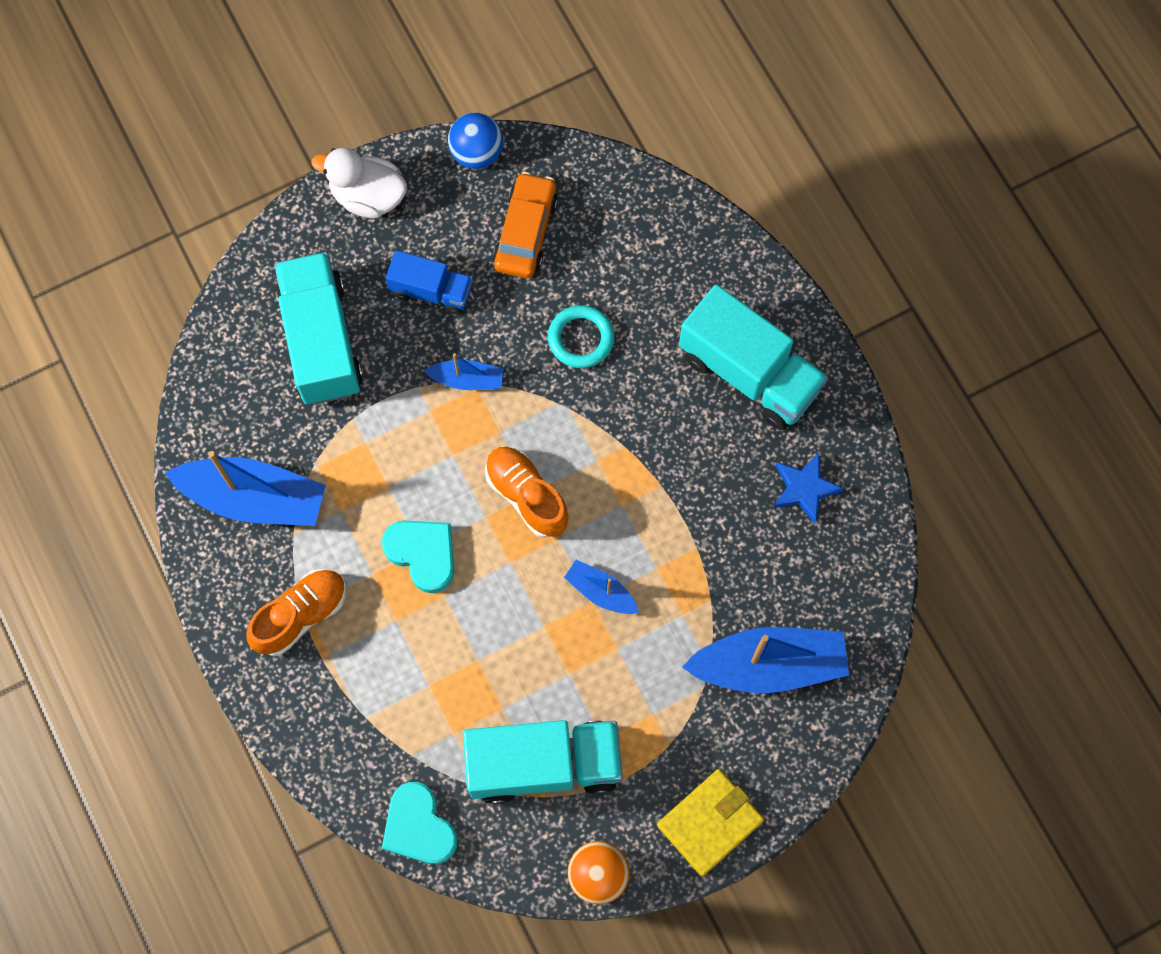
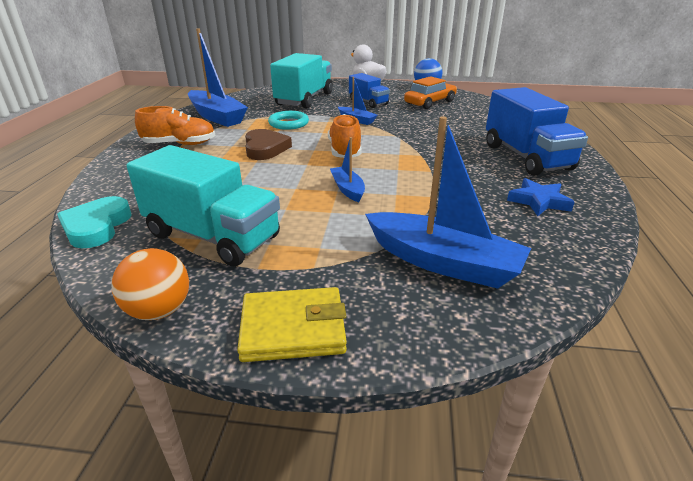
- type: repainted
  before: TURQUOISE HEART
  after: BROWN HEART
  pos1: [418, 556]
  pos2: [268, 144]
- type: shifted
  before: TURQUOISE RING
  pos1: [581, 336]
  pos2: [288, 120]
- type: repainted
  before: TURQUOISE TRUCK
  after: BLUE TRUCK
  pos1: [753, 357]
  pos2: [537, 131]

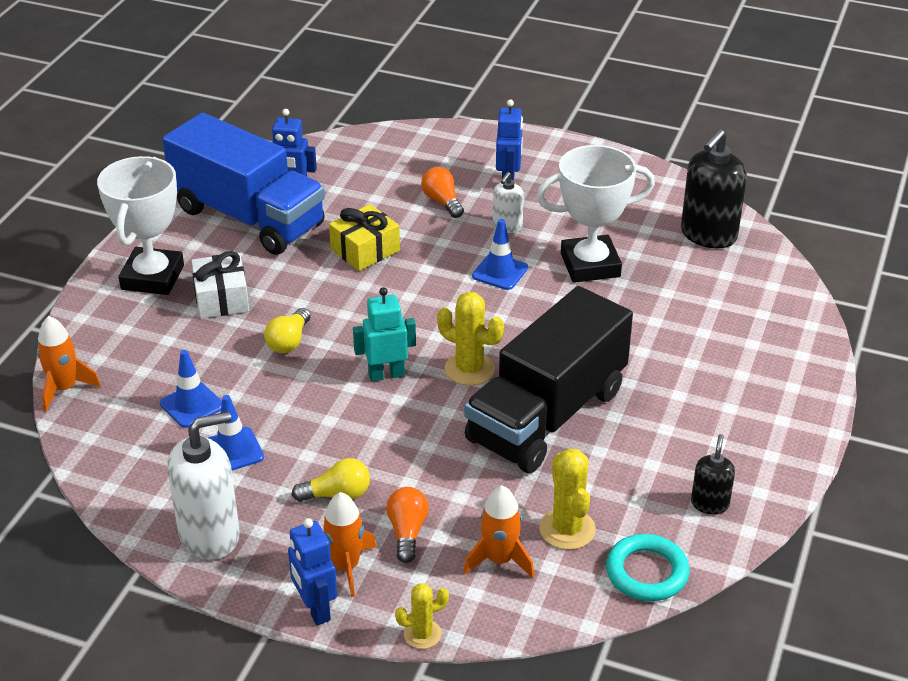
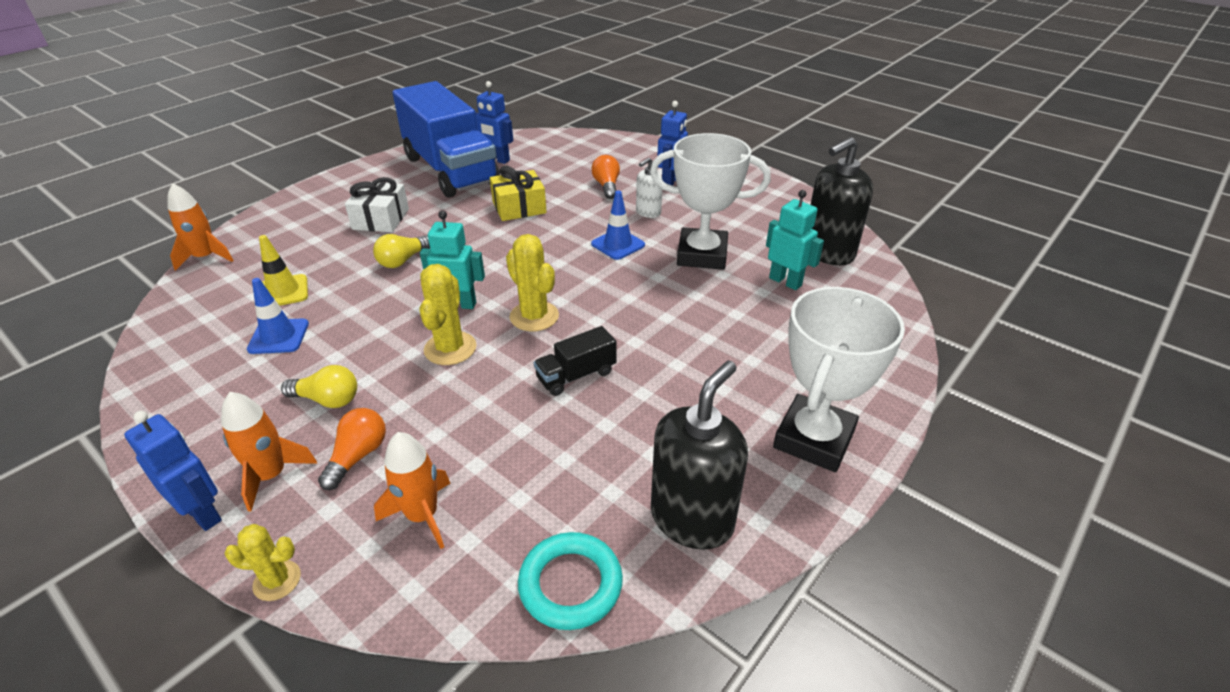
- type: rotated
  before: BLUE ROBOT
  pos1: [312, 571]
  pos2: [173, 471]
  turn: 135
- type: repainted
  before: BLUE TRAFFIC CONE
  after: YELLOW TRAFFIC CONE
  pos1: [191, 389]
  pos2: [283, 270]
- type: shifted
  before: YELLOW CACTUS
  pos1: [567, 499]
  pos2: [448, 314]
- type: scaled
  before: BLACK TRUCK
  pos1: [548, 379]
  pos2: [575, 361]
  scale: 0.4
- type: scaled
  before: BLACK SOAP DISPENSER
  pos1: [713, 474]
  pos2: [699, 455]
  scale: 1.89
- type: new
  after: TURQUOISE ROBOT
  pos2: [795, 240]
- type: shifted
  before: WHITE TROPHY
  pos1: [140, 225]
  pos2: [839, 379]
- type: gone
  before: WHITE SOAP DISPENSER
  pos1: [203, 485]

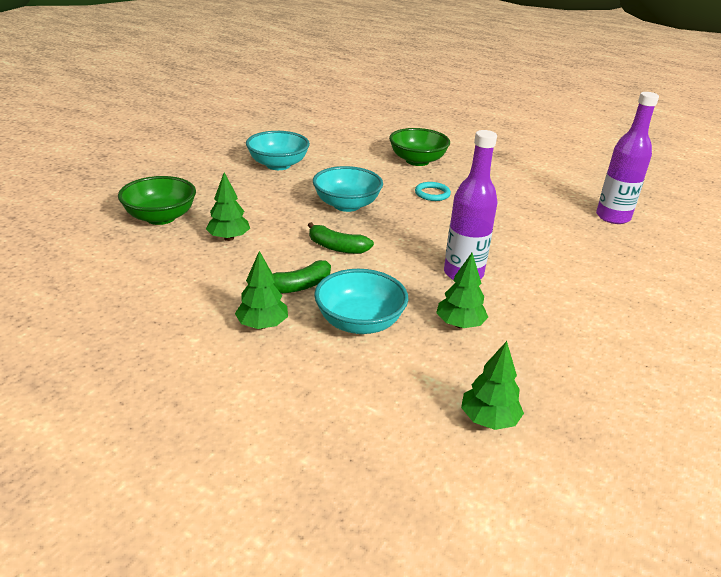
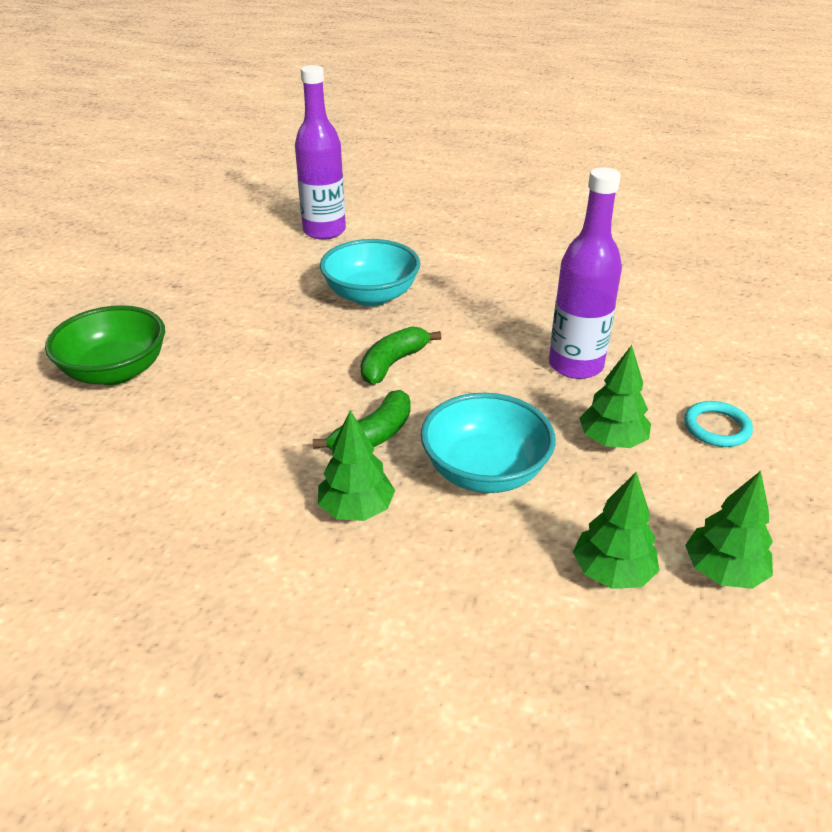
- type: shifted
  before: PURPLE BOTTLE
  pos1: [627, 158]
  pos2: [320, 152]
- type: rotated
  before: GREEN BANANA
  pos1: [341, 238]
  pos2: [400, 355]
  turn: 120
- type: shifted
  before: GREEN TREE
  pos1: [228, 206]
  pos2: [616, 530]
- type: shifted
  before: TURQUOISE RING
  pos1: [433, 191]
  pos2: [718, 424]
- type: gone
  before: TURQUOISE BOWL
  pos1: [278, 150]
- type: gone
  before: GREEN BOWL
  pos1: [419, 147]

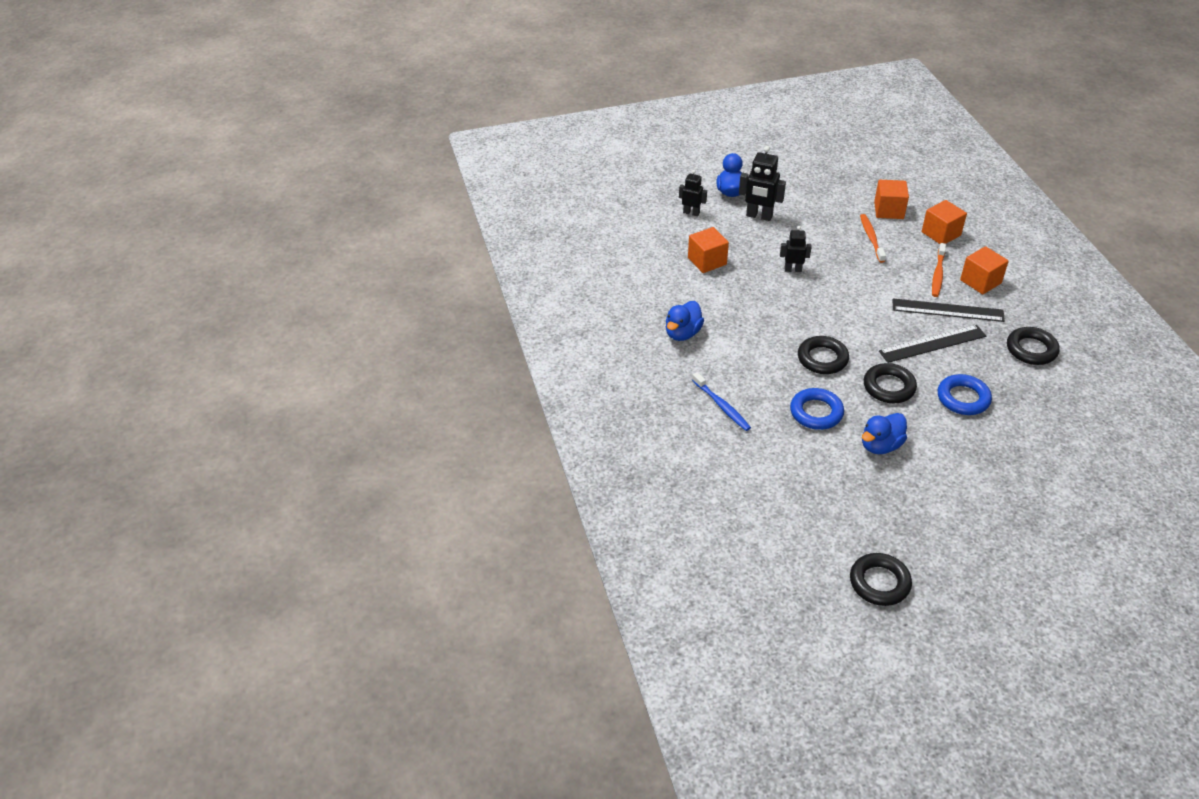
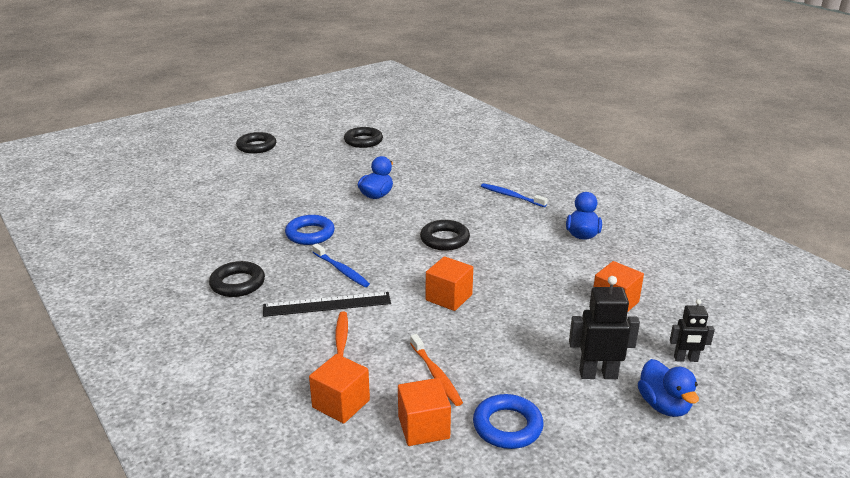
- type: shifted
  before: BLACK RING
  pos1: [890, 383]
  pos2: [256, 143]
- type: swapped
  before: BLACK RULER
  after: BLUE TOOTHBRUSH
  pos1: [932, 344]
  pos2: [341, 265]
- type: shifted
  before: ORANGE CUBE
  pos1: [984, 270]
  pos2: [449, 283]
- type: shifted
  before: BLUE RING
  pos1: [817, 409]
  pos2: [508, 421]
- type: gone
  before: BLACK ROBOT
  pos1: [796, 249]

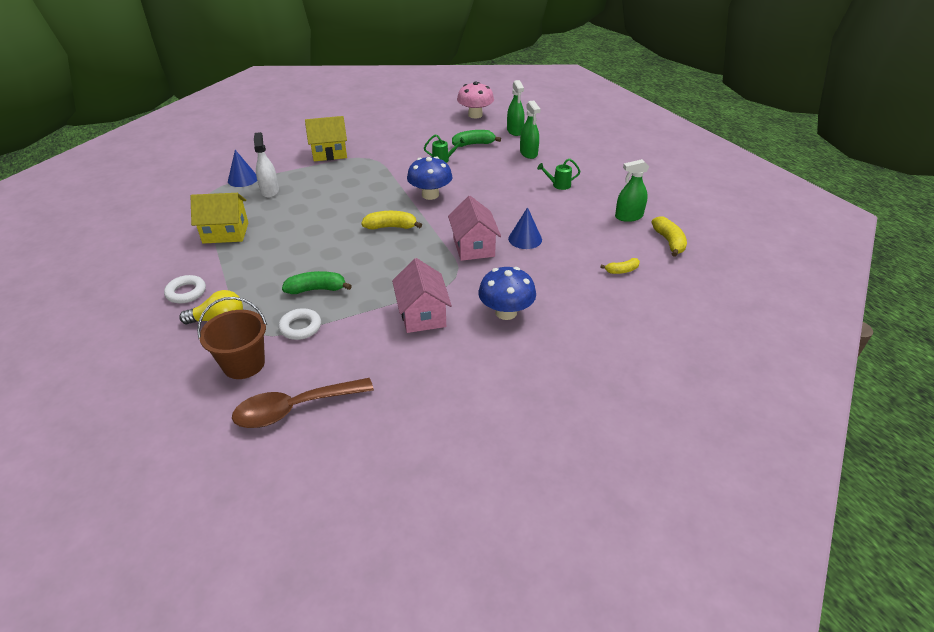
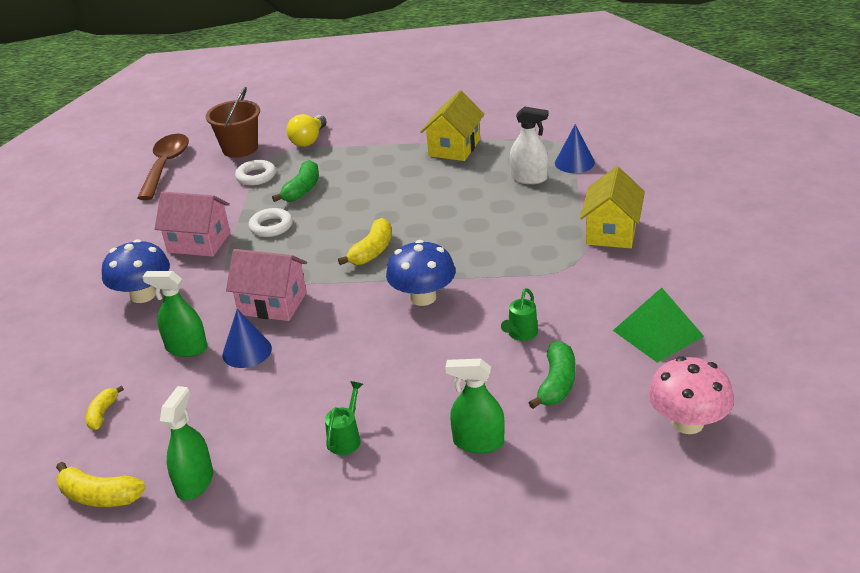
- type: shifted
  before: GREEN SPRAY BOTTLE
  pos1: [515, 108]
  pos2: [174, 314]
- type: shifted
  before: WHITE RING
  pos1: [185, 289]
  pos2: [270, 222]
- type: new
  after: GREEN PYRAMID
  pos2: [658, 325]

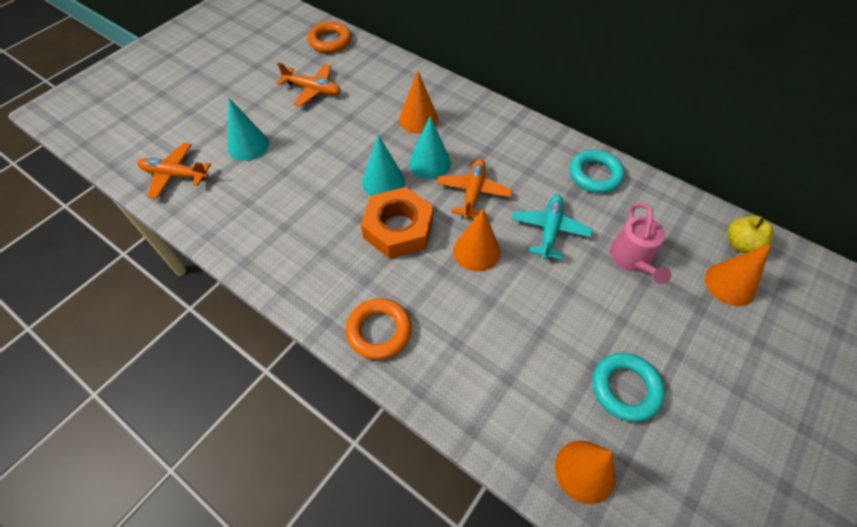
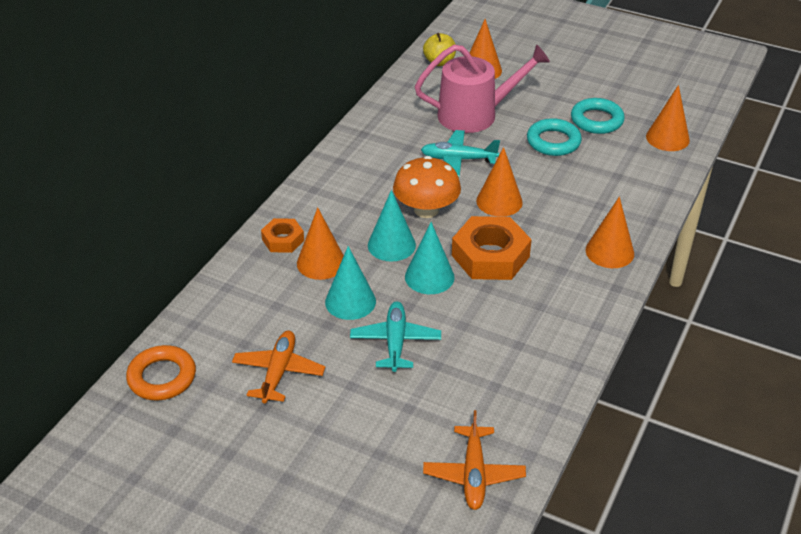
- type: new
  after: ORANGE NUT
  pos2: [282, 235]
- type: shifted
  before: TURQUOISE CONE
  pos1: [248, 129]
  pos2: [350, 283]
- type: new
  after: TURQUOISE PLANE
  pos2: [395, 336]
- type: swapped
  before: ORANGE PLANE
  after: ORANGE MUSHROOM
  pos1: [475, 189]
  pos2: [427, 187]
- type: scaled
  before: PINK WATERING CAN
  pos1: [640, 243]
  pos2: [482, 89]
  scale: 1.56
- type: shifted
  before: TURQUOISE RING
  pos1: [597, 171]
  pos2: [554, 137]
- type: swapped
  before: ORANGE RING
  after: ORANGE CONE
  pos1: [379, 329]
  pos2: [610, 232]

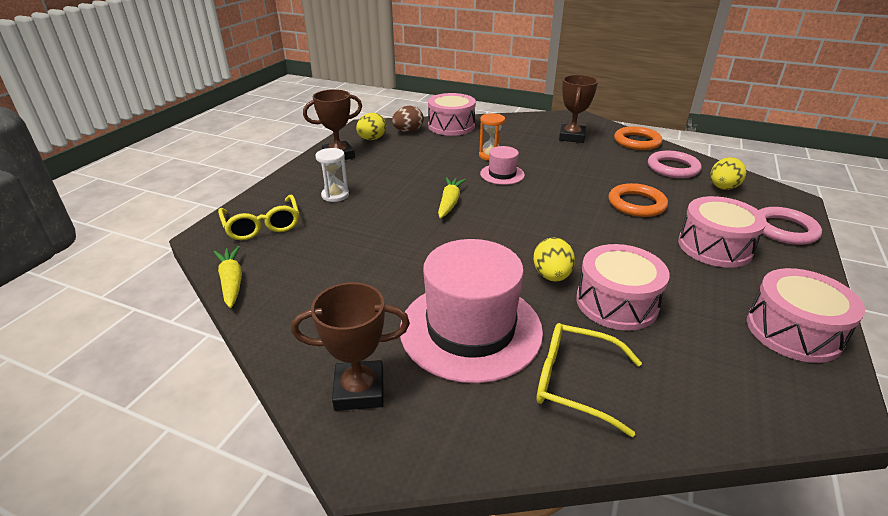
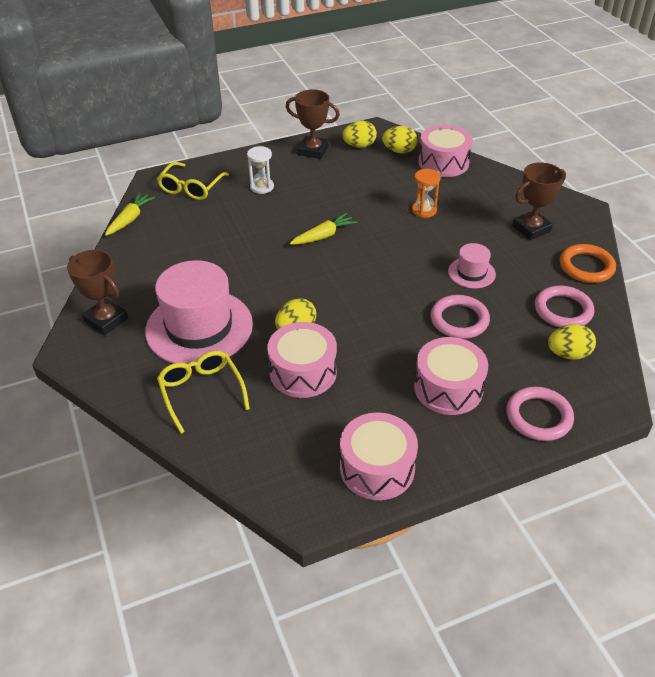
- type: repainted
  before: BROWN EGG
  after: YELLOW EGG
  pos1: [408, 119]
  pos2: [400, 140]
- type: repainted
  before: ORANGE RING
  after: PINK RING
  pos1: [638, 200]
  pos2: [460, 317]
- type: shifted
  before: PINK HAT
  pos1: [502, 165]
  pos2: [472, 266]

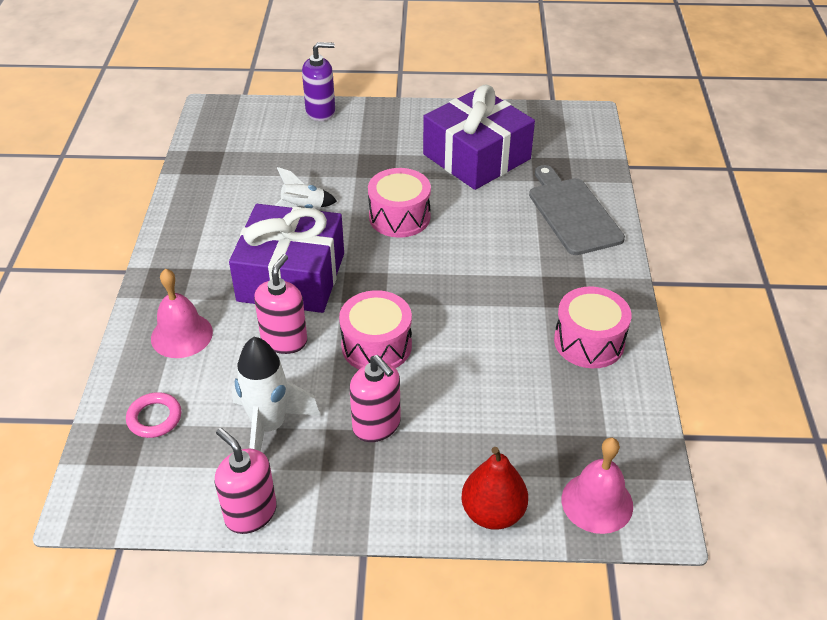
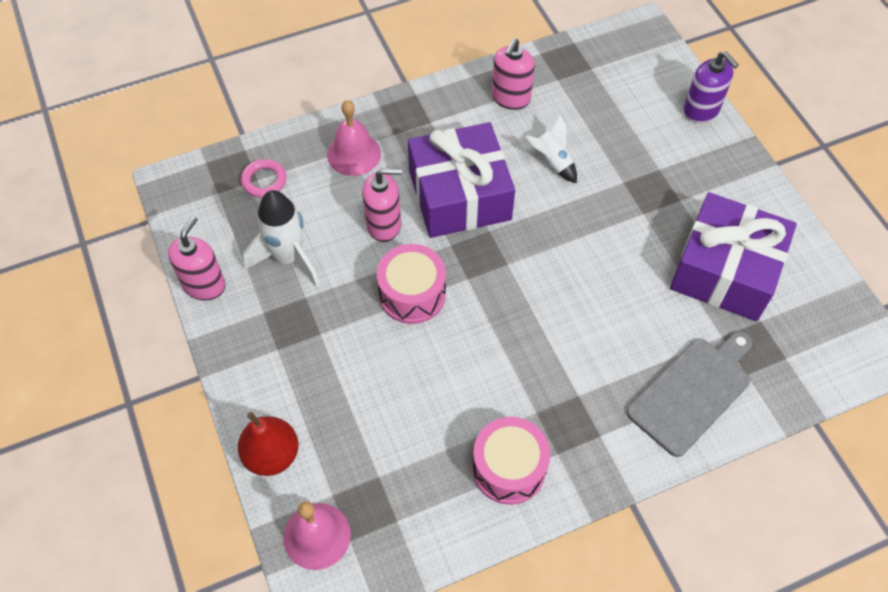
- type: shifted
  before: PINK SOAP DISPENSER
  pos1: [375, 398]
  pos2: [513, 74]
- type: gone
  before: PINK DRUM
  pos1: [399, 203]

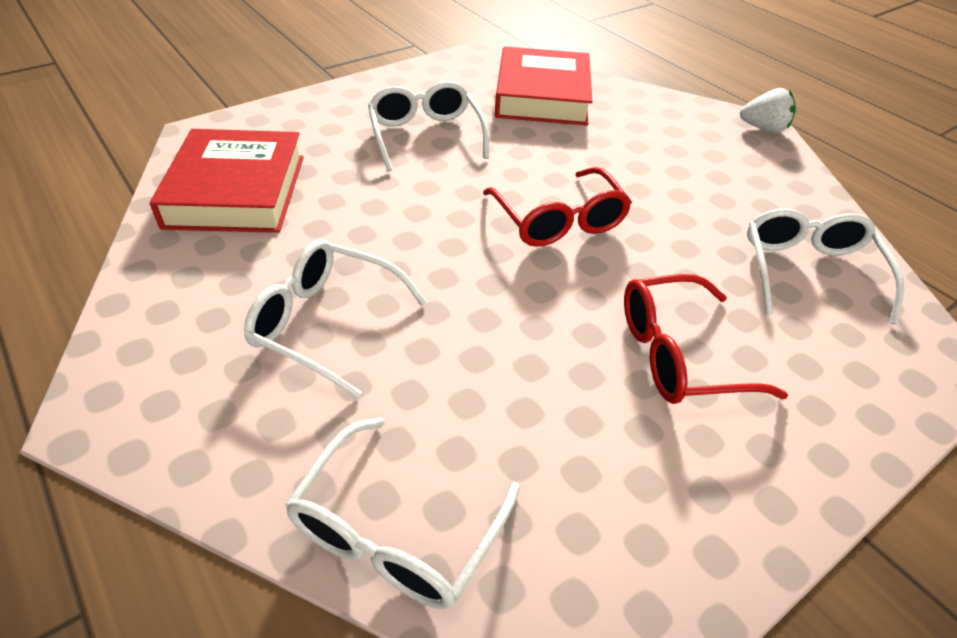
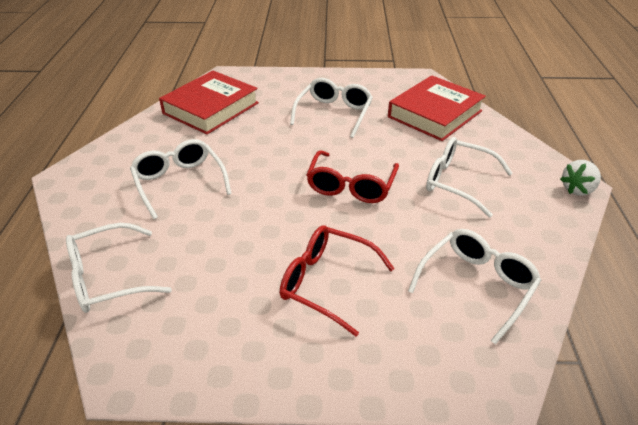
- type: new
  after: WHITE GLASSES
  pos2: [469, 177]
- type: rotated
  before: WHITE STRAWBERRY
  pos1: [768, 110]
  pos2: [580, 178]
  turn: 90

